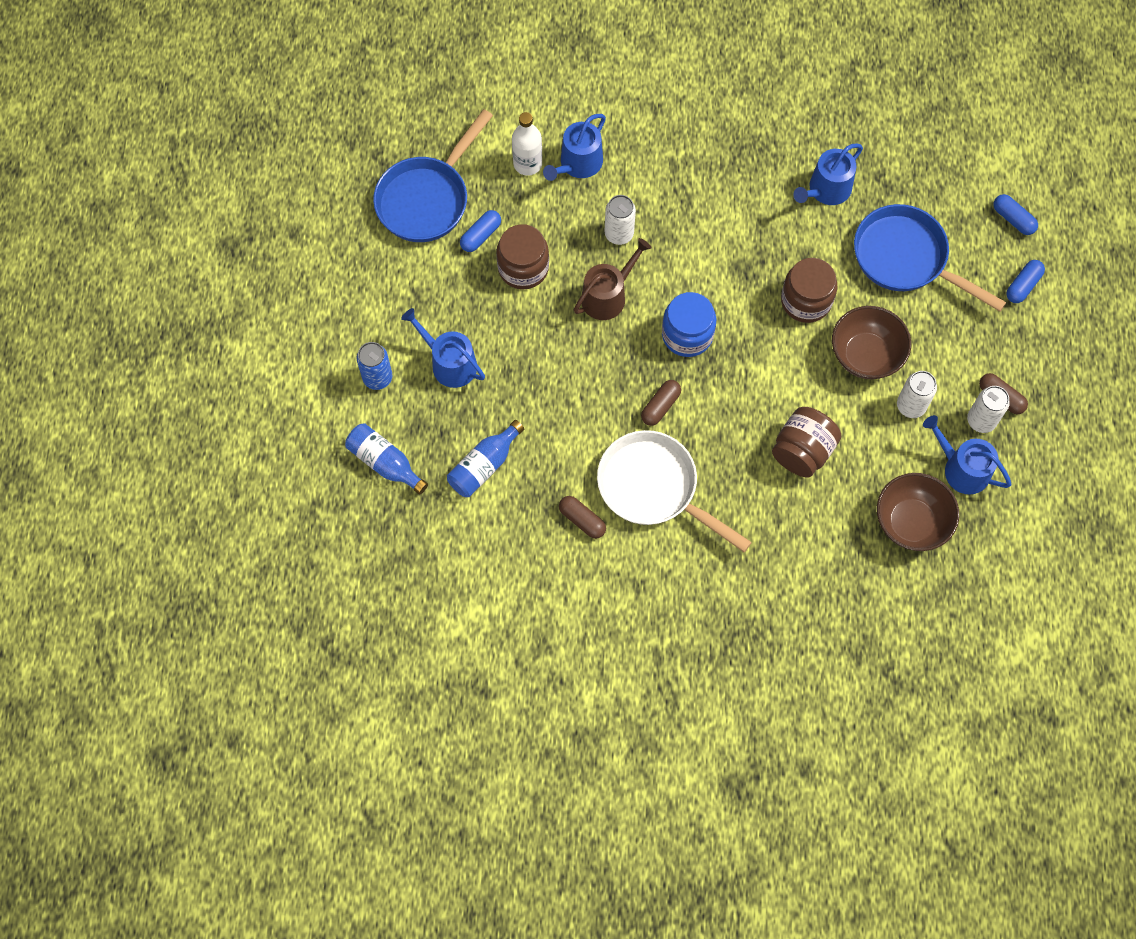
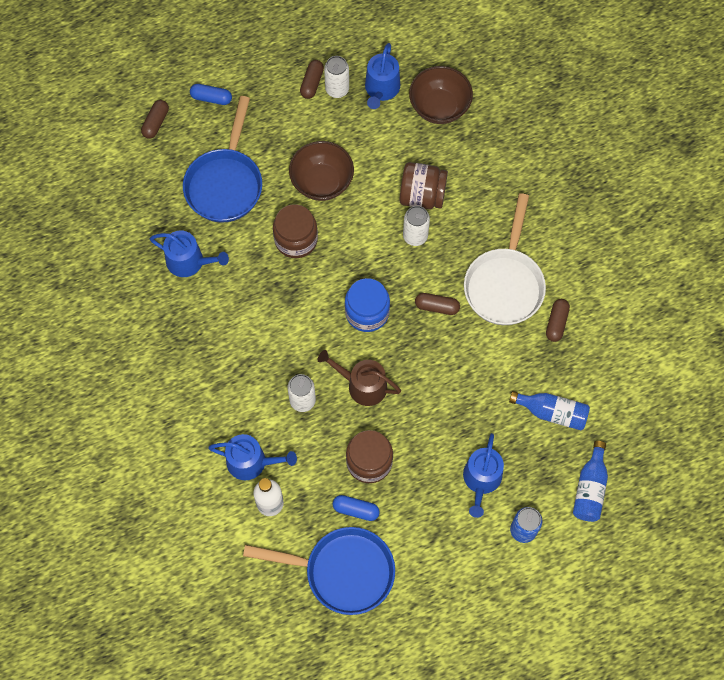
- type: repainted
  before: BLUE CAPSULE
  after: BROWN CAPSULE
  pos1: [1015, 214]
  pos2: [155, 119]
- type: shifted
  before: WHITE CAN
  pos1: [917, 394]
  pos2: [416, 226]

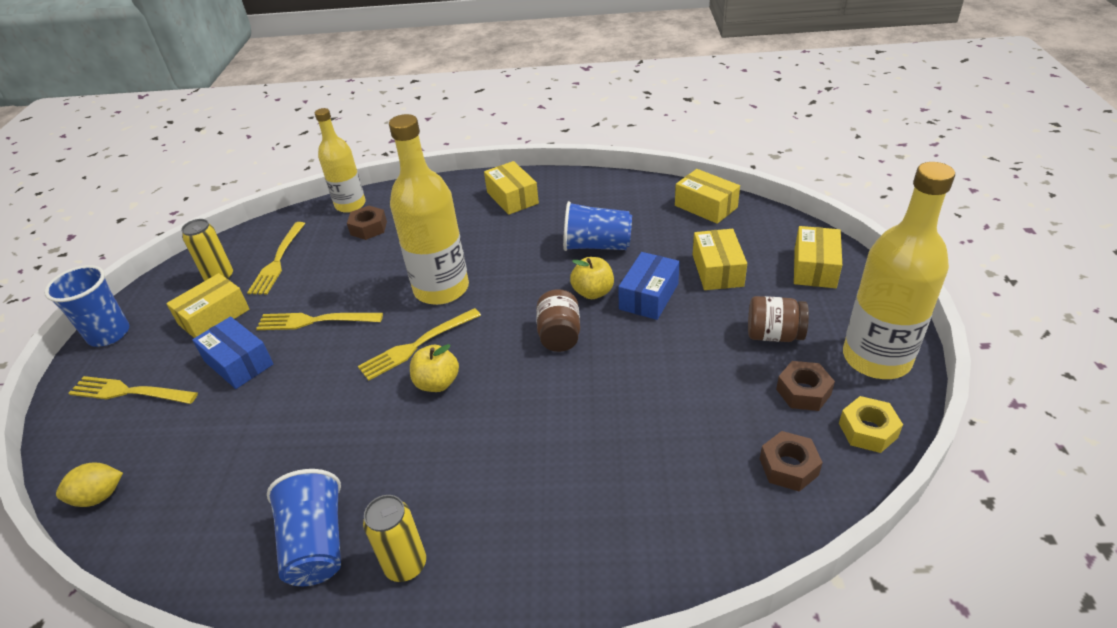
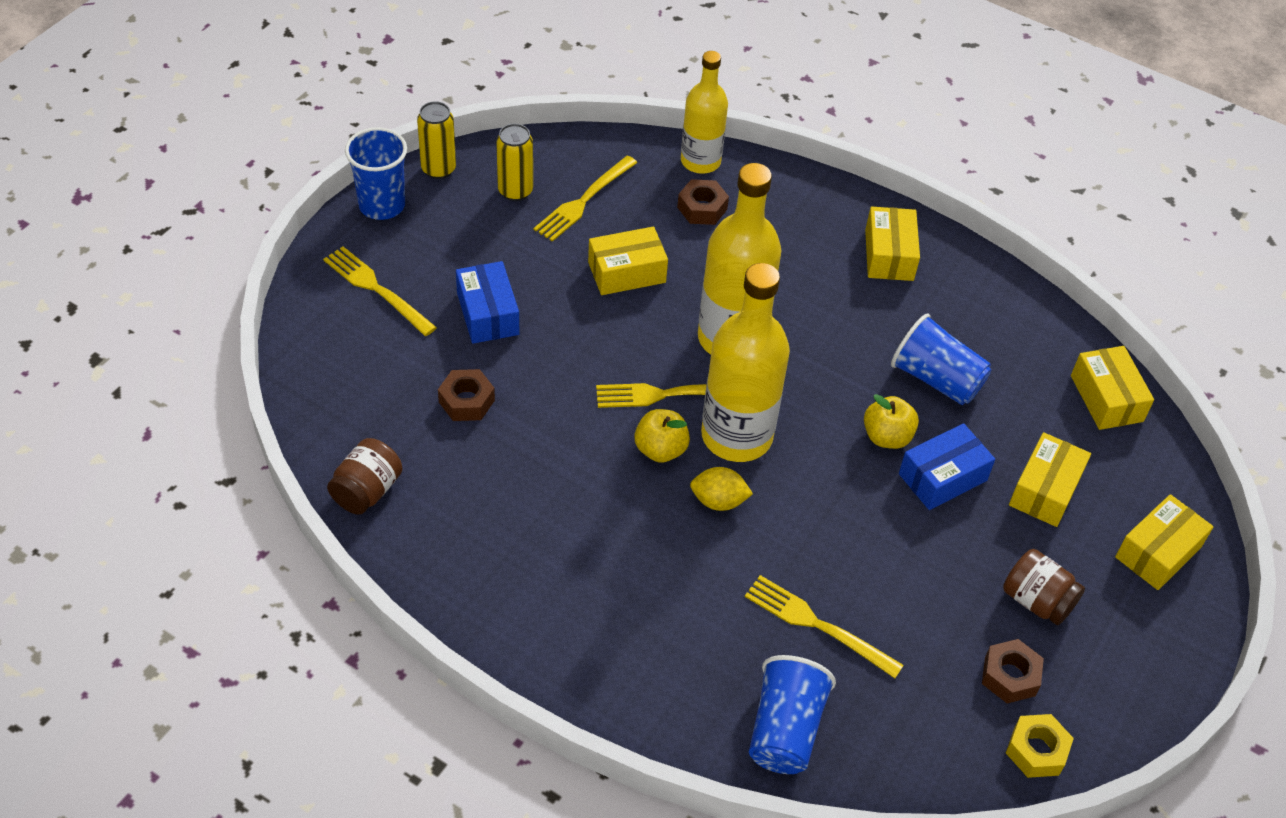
- type: shifted
  before: BROWN JAR
  pos1: [558, 320]
  pos2: [364, 476]
- type: shifted
  before: YELLOW CAN
  pos1: [394, 538]
  pos2: [436, 140]
- type: shifted
  before: BROWN NUT
  pos1: [791, 461]
  pos2: [466, 395]
- type: shifted
  before: YELLOW BOX
  pos1: [208, 305]
  pos2: [628, 260]
- type: shifted
  before: YELLOW LEMON
  pos1: [89, 485]
  pos2: [721, 489]
- type: shifted
  before: YELLOW BOTTLE
  pos1: [899, 270]
  pos2: [745, 362]
- type: shifted
  before: YELLOW FORK
  pos1: [319, 321]
  pos2: [824, 626]
- type: shifted
  before: BLUE CUP
  pos1: [304, 527]
  pos2: [792, 714]

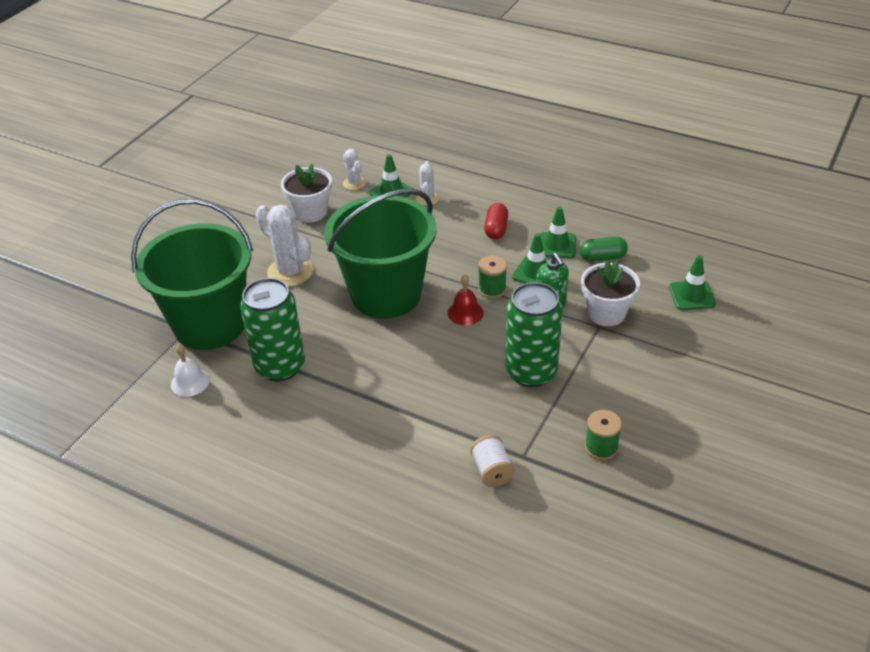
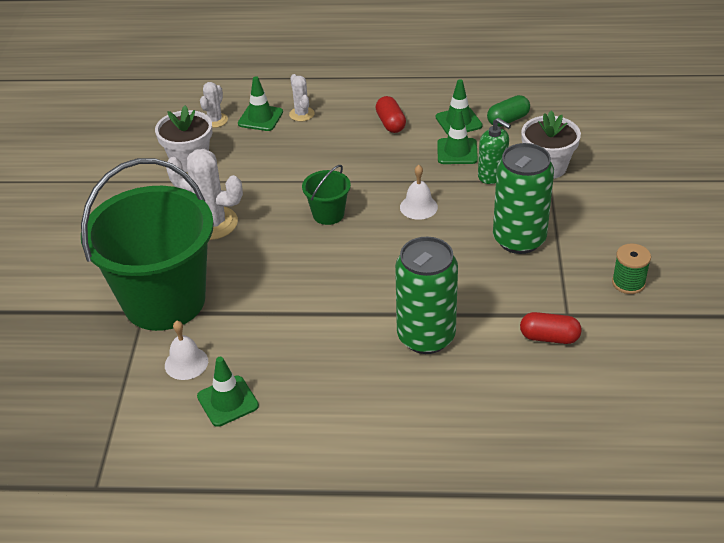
- type: shifted
  before: GREEN TRAFFIC CONE
  pos1: [692, 283]
  pos2: [228, 392]
- type: rotated
  before: WHITE CACTUS
  pos1: [354, 169]
  pos2: [214, 105]
  turn: 75
- type: scaled
  before: GREEN BUCKET
  pos1: [380, 254]
  pos2: [326, 195]
  scale: 0.42
- type: shifted
  before: GREEN CAN
  pos1: [272, 329]
  pos2: [426, 295]
- type: repainted
  before: RED BELL
  after: WHITE BELL
  pos1: [466, 300]
  pos2: [419, 192]
- type: swapped
  before: WHITE SPOOL
  after: RED CAPSULE
  pos1: [492, 461]
  pos2: [551, 328]
- type: gone
  before: GREEN SPOOL
  pos1: [492, 277]

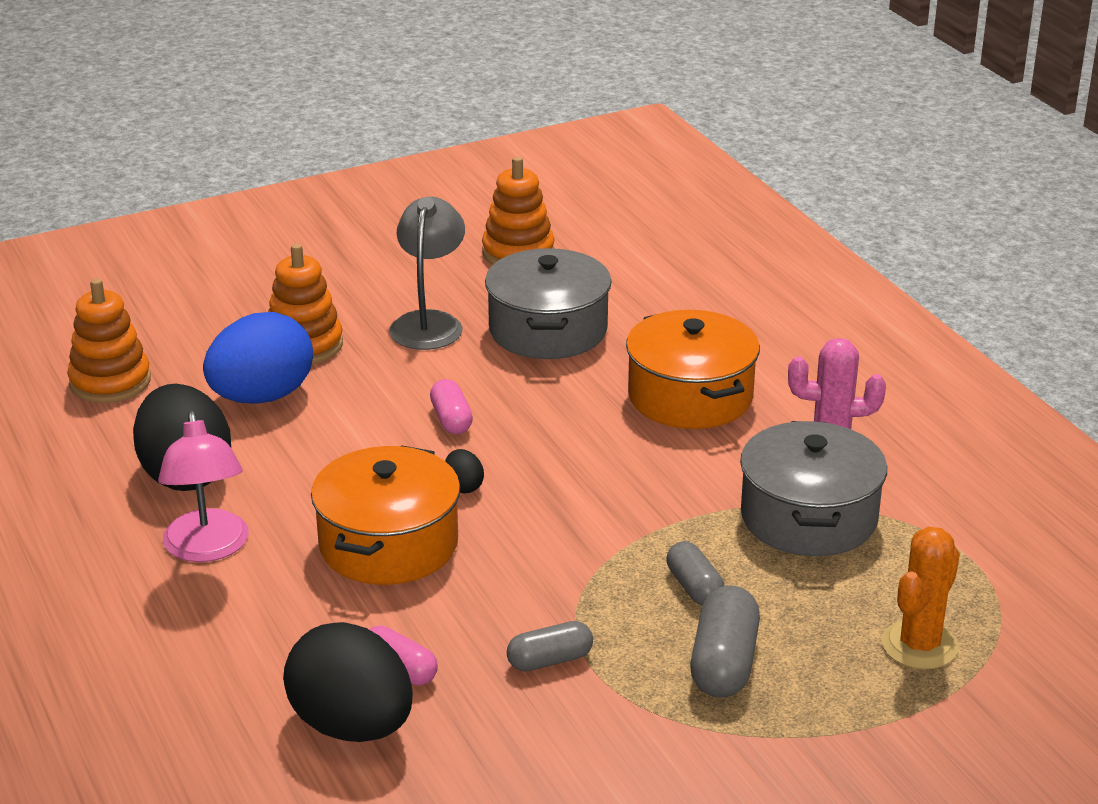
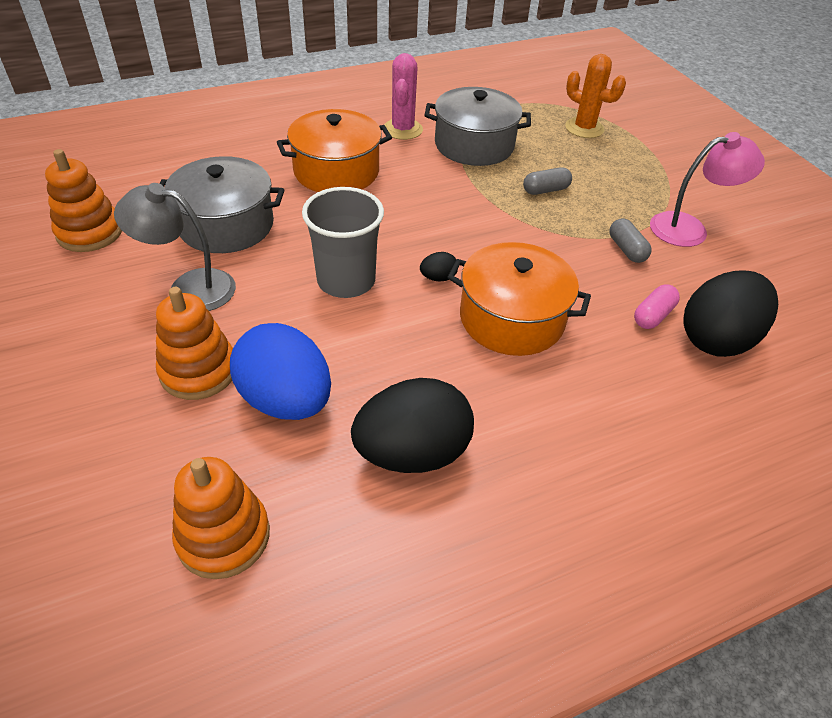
- type: swapped
  before: PINK CAPSULE
  after: GREY CUP
  pos1: [451, 406]
  pos2: [343, 242]
- type: shifted
  before: PINK LAMP
  pos1: [203, 486]
  pos2: [707, 189]
- type: gone
  before: GREY CAPSULE
  pos1: [725, 641]

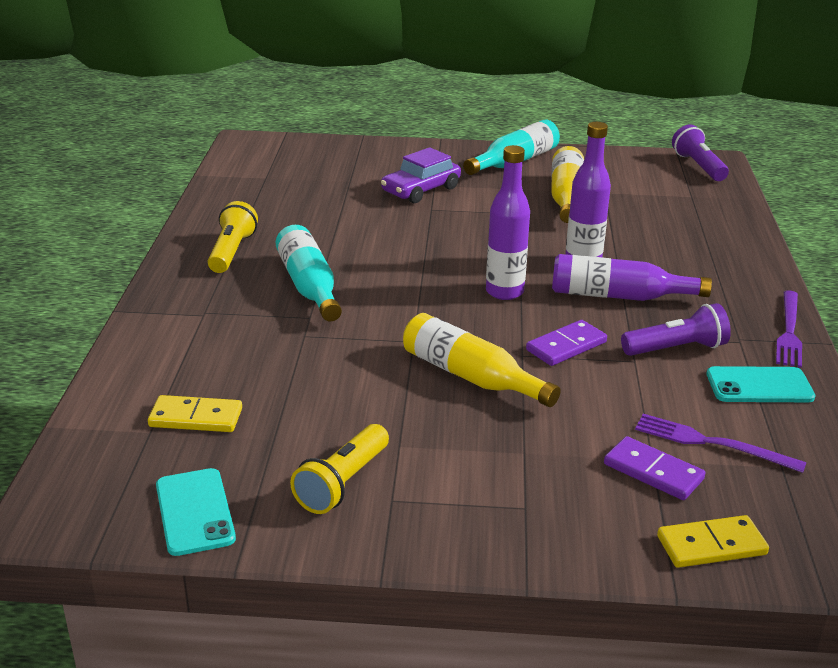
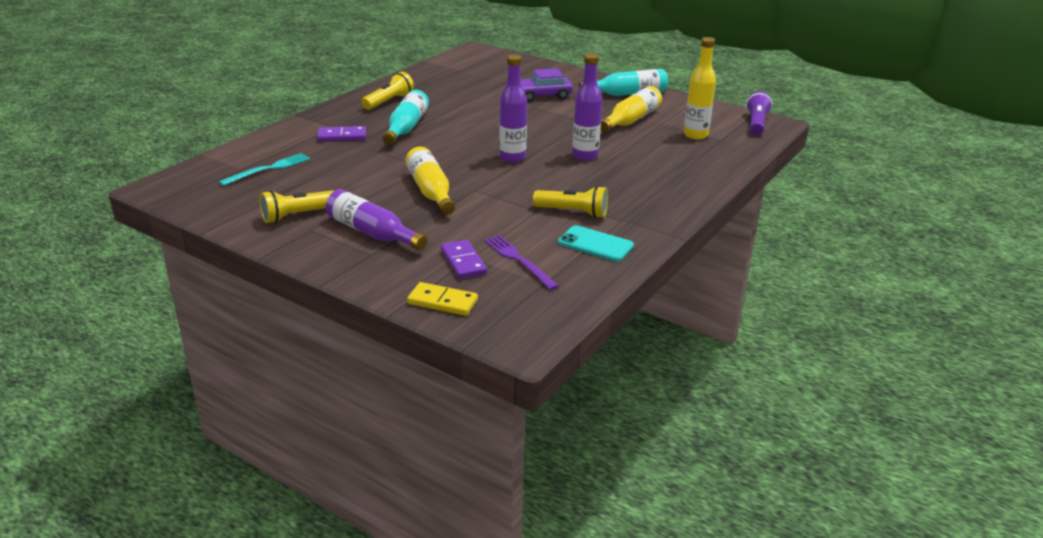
- type: swapped
  before: YELLOW DOMINO
  after: TURQUOISE FORK
  pos1: [195, 413]
  pos2: [264, 169]
- type: shifted
  before: PURPLE DOMINO
  pos1: [566, 343]
  pos2: [341, 134]
- type: shifted
  before: PURPLE BOTTLE
  pos1: [632, 277]
  pos2: [376, 220]
- type: repainted
  before: PURPLE FLASHLIGHT
  after: YELLOW FLASHLIGHT
  pos1: [676, 329]
  pos2: [570, 202]
- type: new
  after: YELLOW BOTTLE
  pos2: [700, 88]
- type: gone
  before: TURQUOISE PHONE
  pos1: [196, 512]
- type: gone
  before: PURPLE FORK
  pos1: [789, 329]

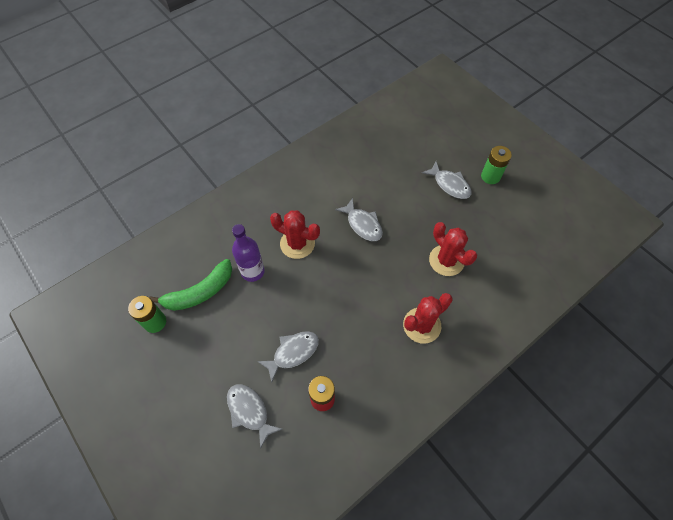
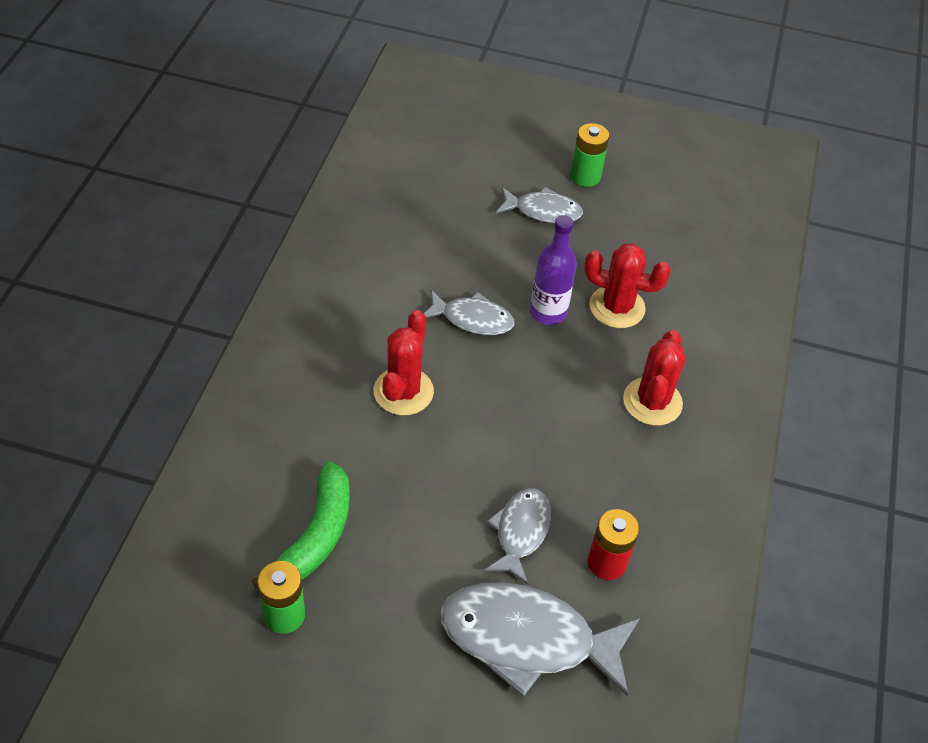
- type: rotated
  before: RED CACTUS
  pos1: [295, 234]
  pos2: [404, 362]
  turn: -60
- type: scaled
  before: GREY FISH
  pos1: [254, 416]
  pos2: [540, 639]
  scale: 1.76
- type: shifted
  before: PURPLE BOTTLE
  pos1: [248, 253]
  pos2: [553, 270]

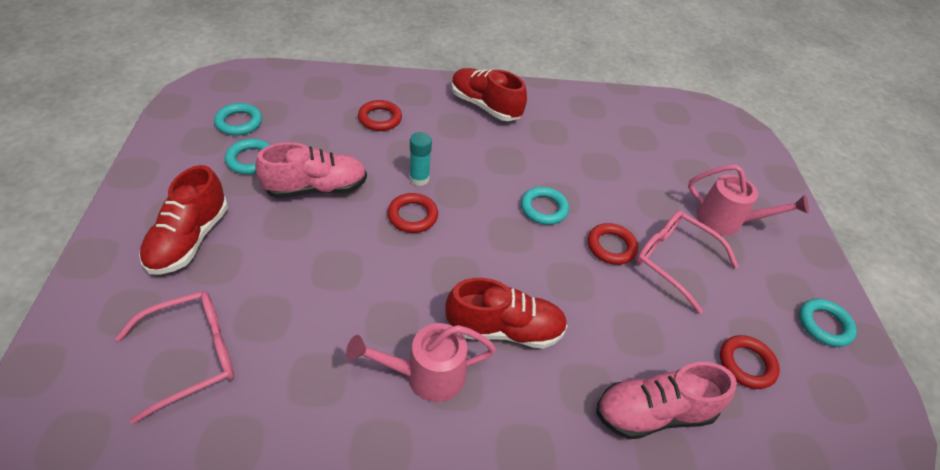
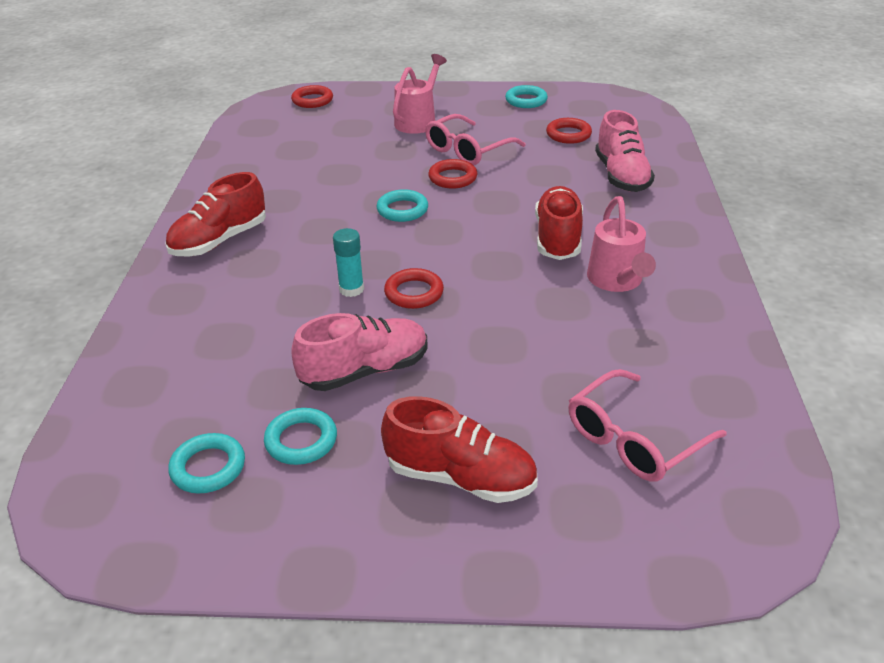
- type: shifted
  before: RED RING
  pos1: [380, 115]
  pos2: [312, 96]
- type: rotated
  before: PINK SHOE
  pos1: [311, 170]
  pos2: [359, 352]
  turn: 75
- type: rotated
  before: PINK GLASSES
  pos1: [174, 357]
  pos2: [647, 425]
  turn: -105

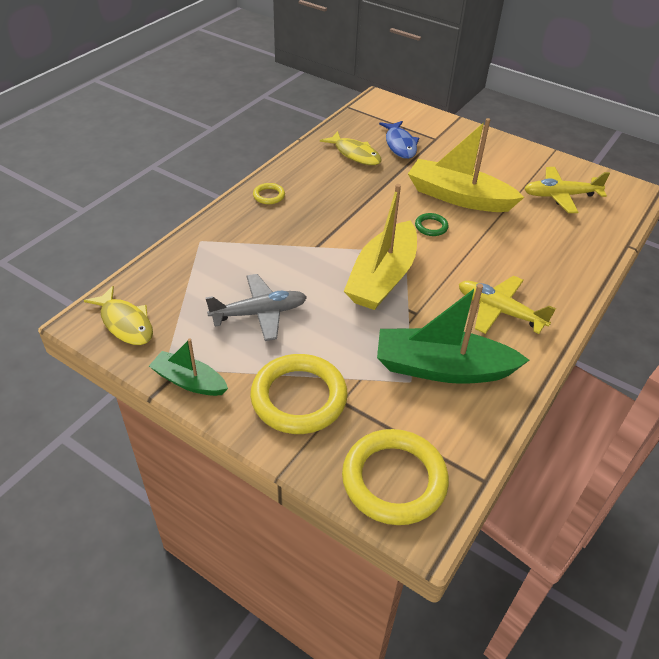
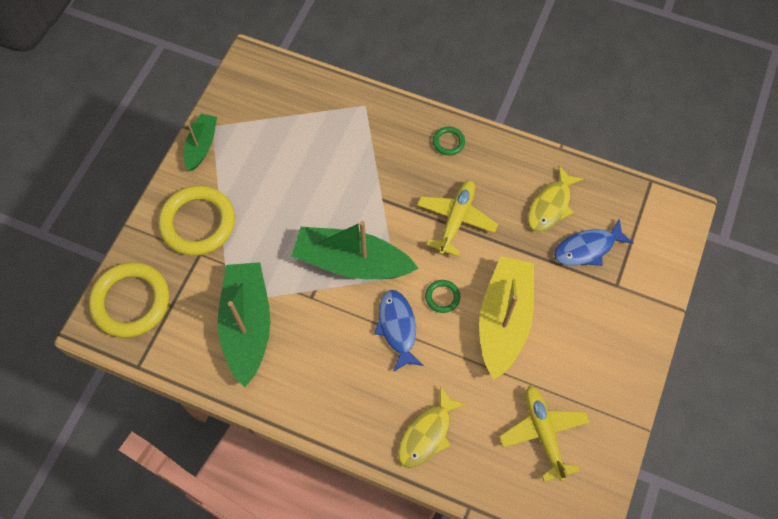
- type: repainted
  before: YELLOW BOAT
  after: GREEN BOAT
  pos1: [380, 247]
  pos2: [355, 250]
- type: new
  after: BLUE FISH
  pos2: [399, 331]
- type: shifted
  before: YELLOW FISH
  pos1: [118, 315]
  pos2: [432, 427]
- type: shifted
  before: YELLOW PLANE
  pos1: [507, 305]
  pos2: [457, 218]
- type: repainted
  before: YELLOW RING
  after: GREEN RING
  pos1: [269, 193]
  pos2: [449, 141]
- type: gone
  before: GREY PLANE
  pos1: [256, 307]

